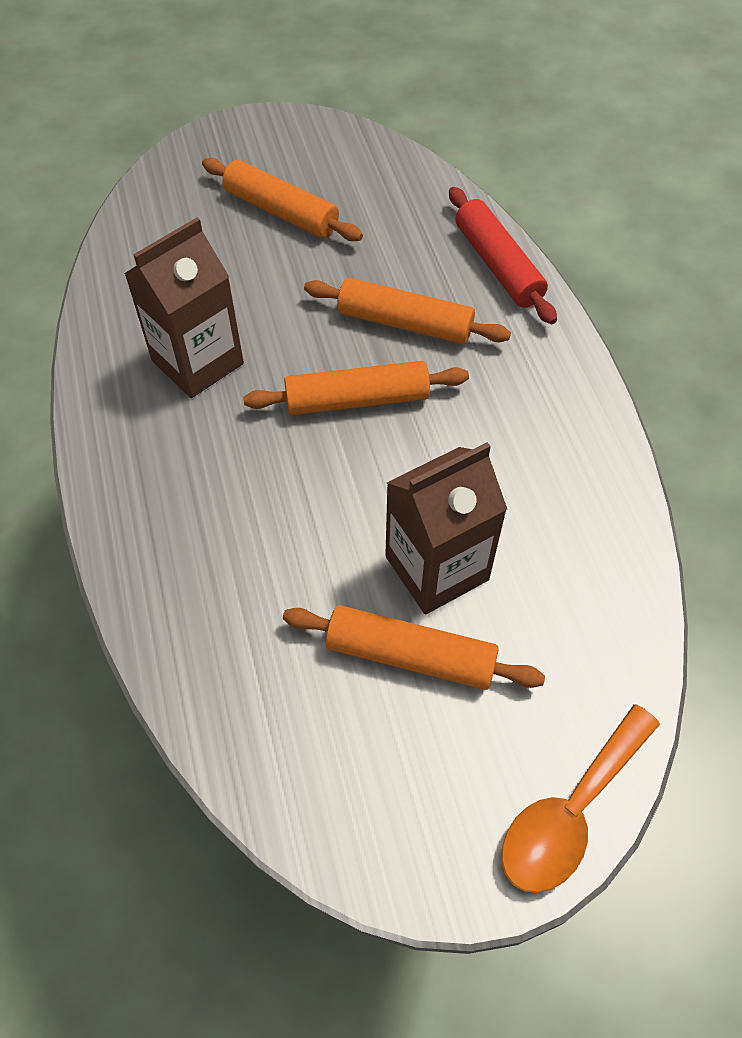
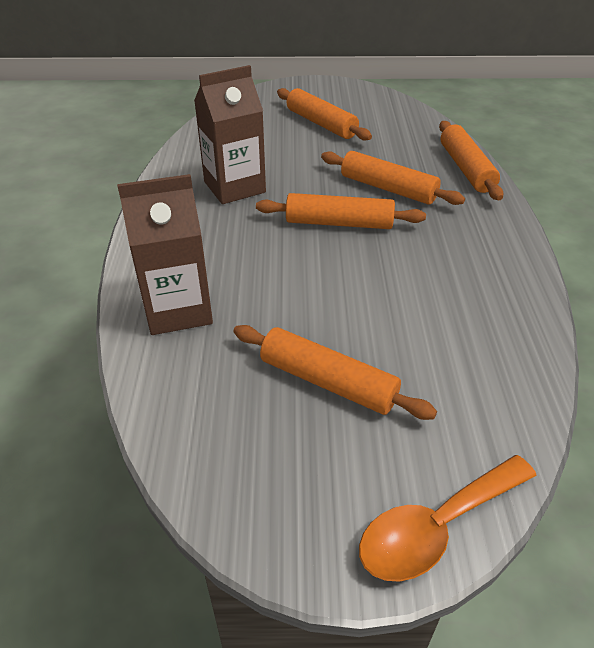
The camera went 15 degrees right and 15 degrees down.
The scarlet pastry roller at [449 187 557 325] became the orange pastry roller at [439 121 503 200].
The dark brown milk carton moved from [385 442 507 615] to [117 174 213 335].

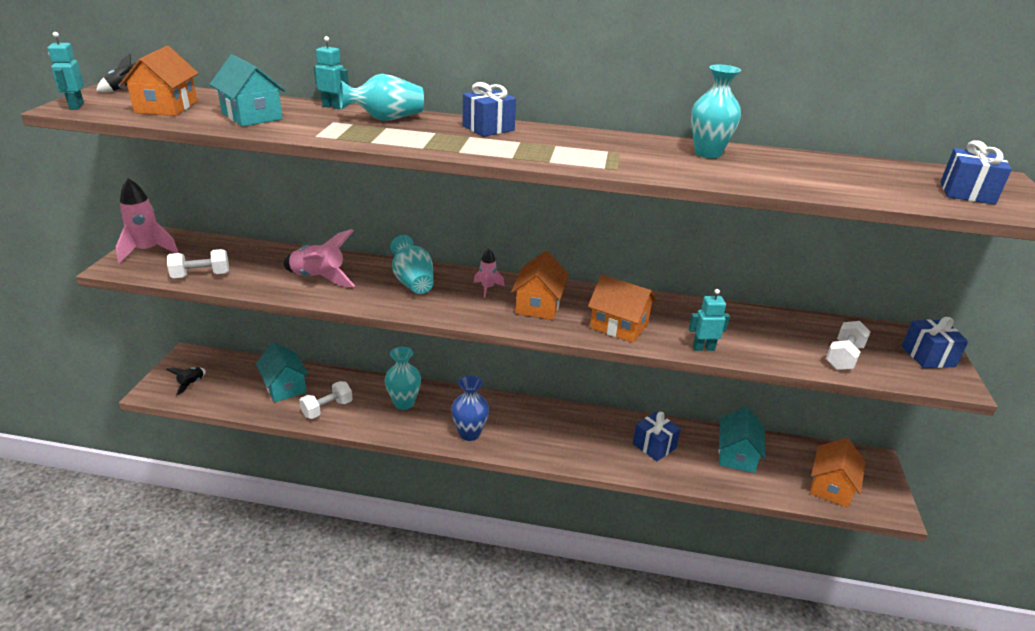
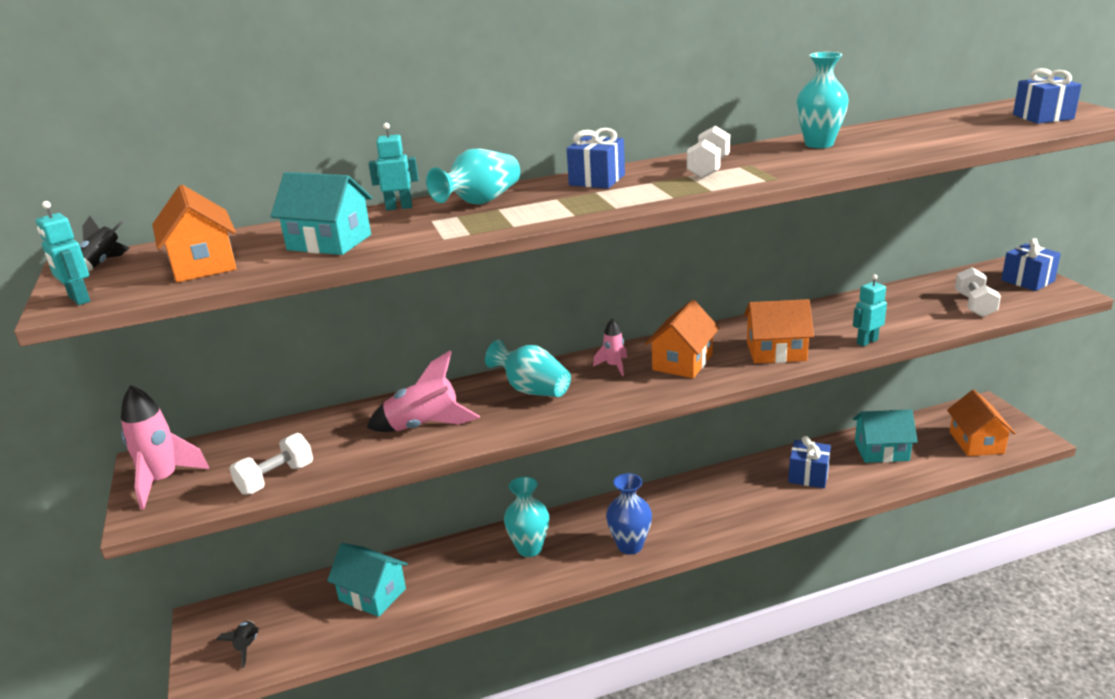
The camera went 25 degrees left and 5 degrees down.
The orange house at [511 251 569 320] turned 45 degrees clockwise.
The pure white free weight moved from [299 381 353 419] to [687 126 730 178].
The turquoise house at [719 407 766 473] turned 75 degrees counterclockwise.

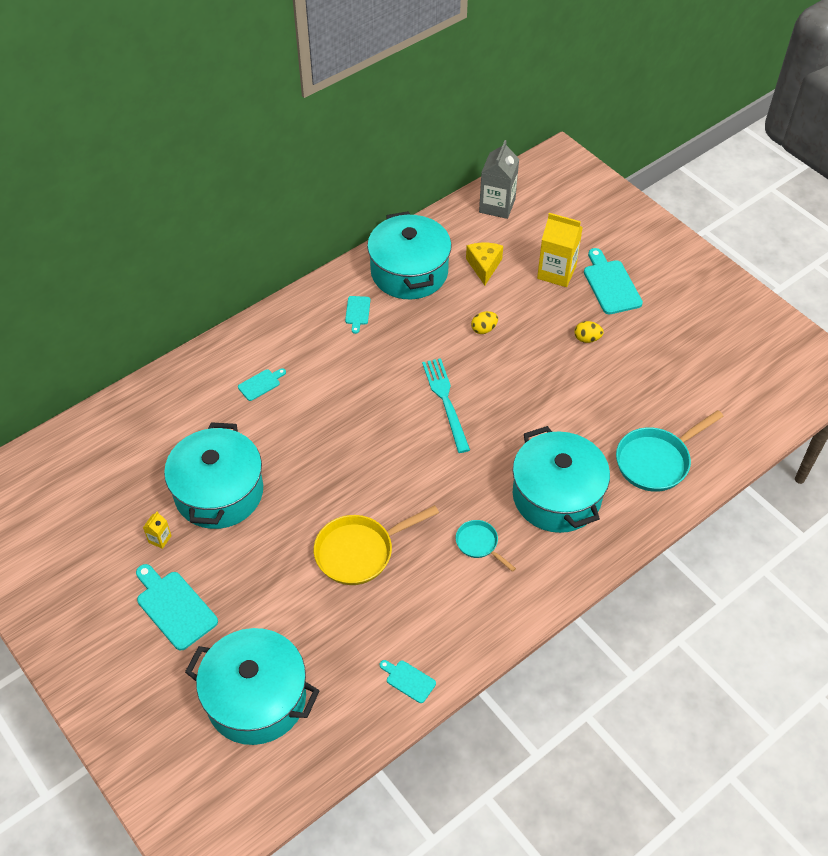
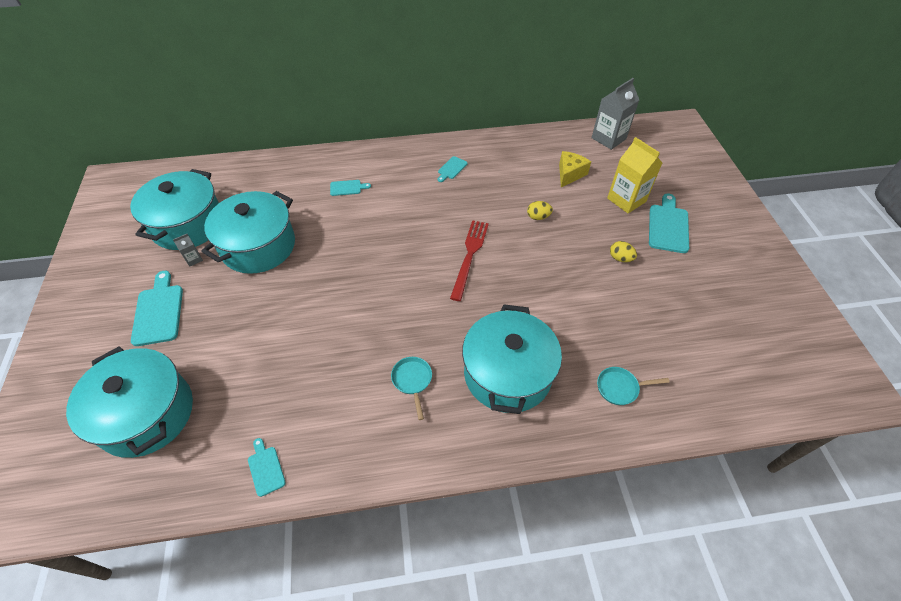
The camera went 30 degrees right and 0 degrees up.
The turquoise cooking pot moved from [367 211 452 299] to [130 169 219 250].
The turquoise table fork at [422 358 470 453] became the scarlet table fork at [450 220 489 301].
The turquoise frying pan at [616 410 724 492] changed to 0.55 times the size.
The yellow frying pan at [314 505 439 585] disappeared.
The yellow milk carton at [143 511 172 549] became the gray milk carton at [173 234 203 267].

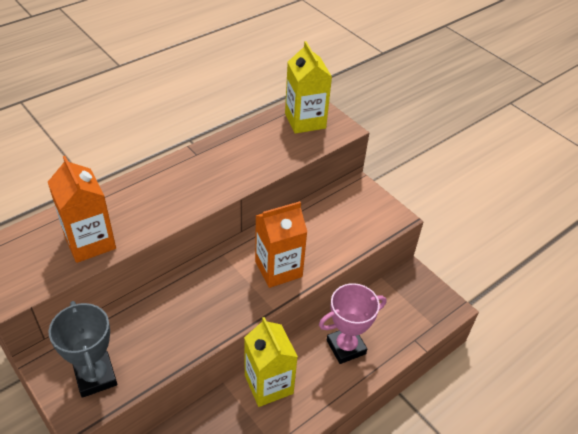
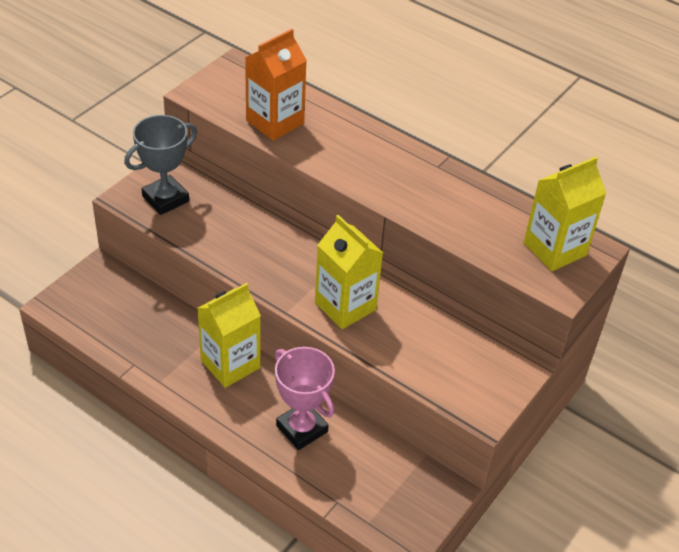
The camera went 75 degrees right and 0 degrees up.
The orange milk carton at [255 201 307 288] became the yellow milk carton at [315 215 383 329].

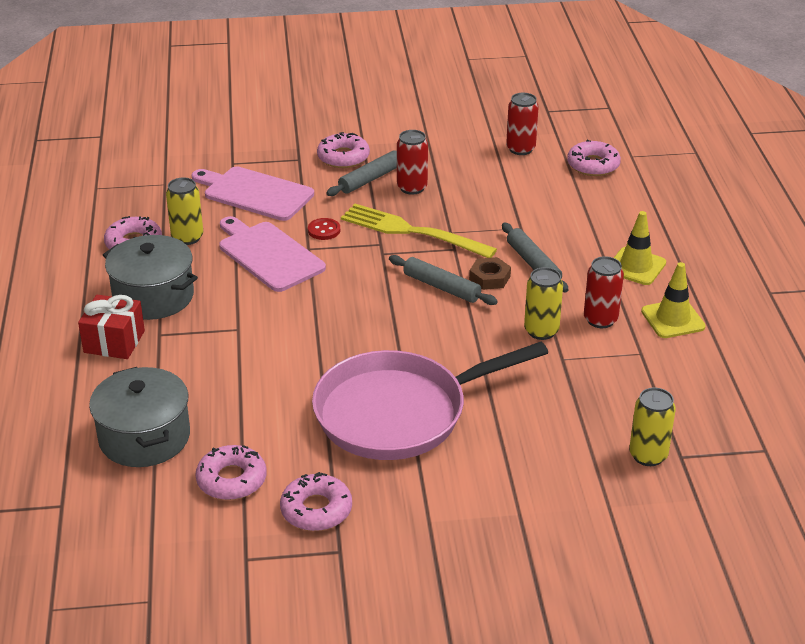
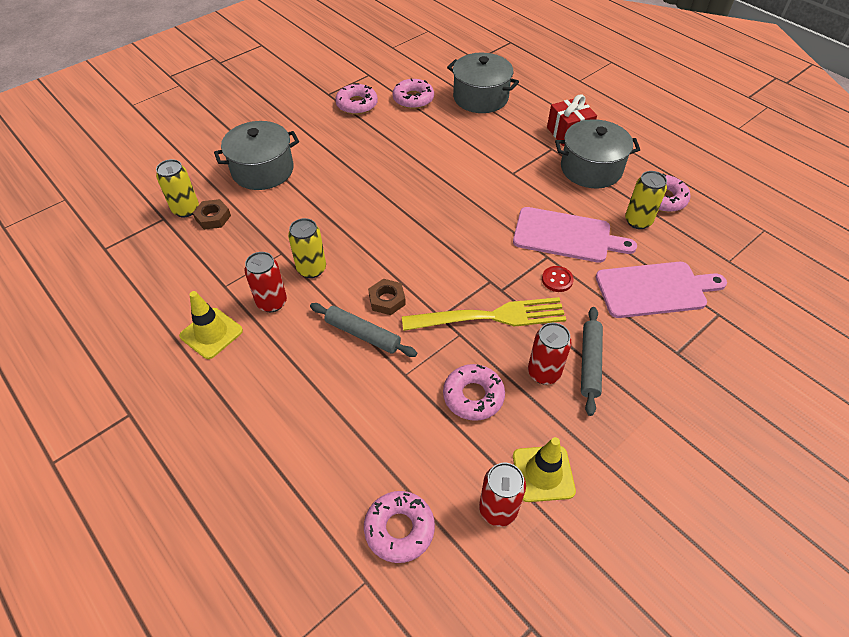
The camera went 145 degrees right and 15 degrees up.
The pink doughnut moved from [317 132 370 168] to [443 364 505 421].
The yellow road cone moved from [614 211 666 285] to [513 437 576 502].
The gray pastry roller at [389 255 498 305] disappeared.
The pink frying pan at [312 342 548 460] disappeared.
The gray cooking pot at [214 121 299 190] appeared.
The dark brown hexagon nut at [193 199 231 230] appeared.

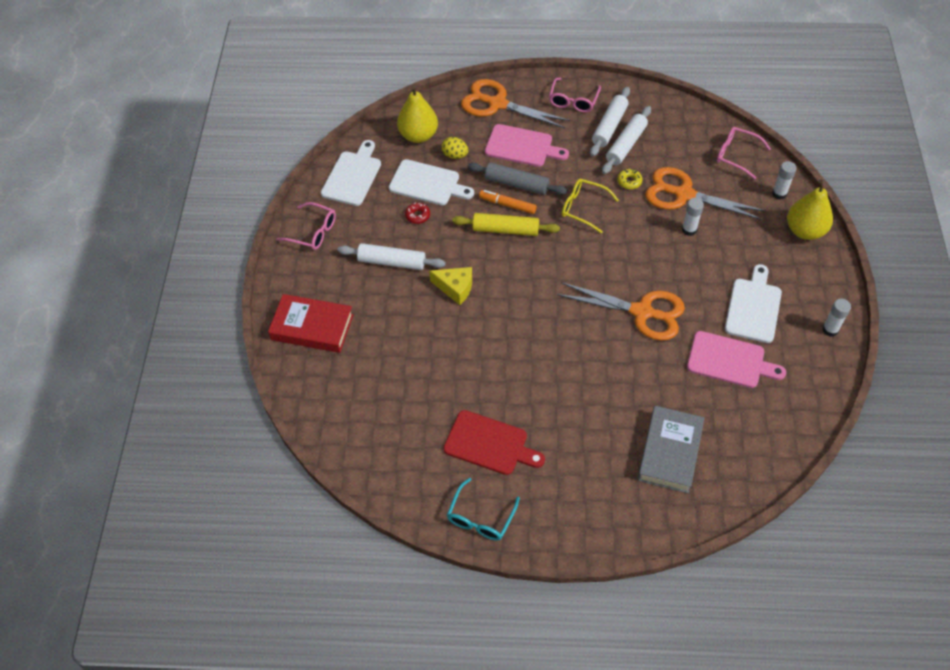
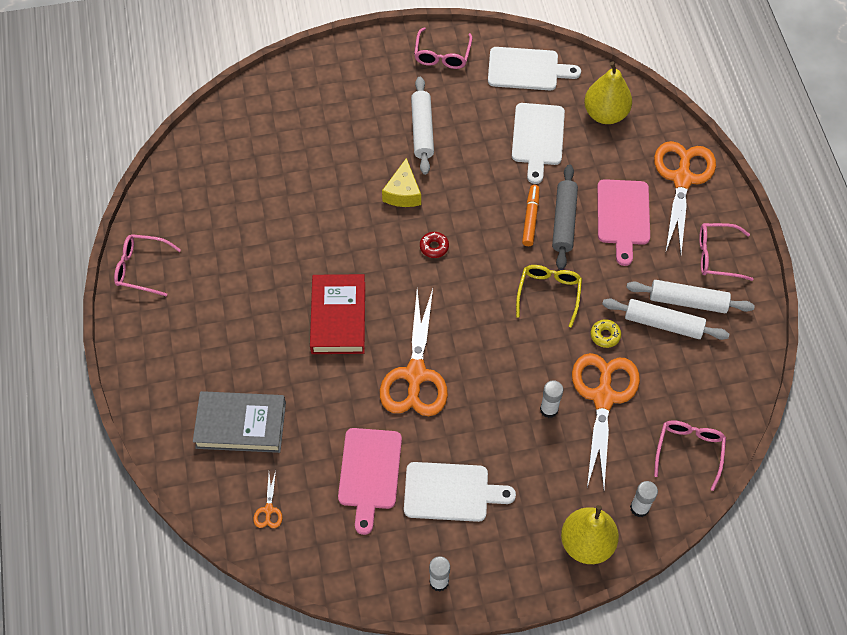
The camera went 75 degrees right and 5 degrees up.
The yellow toy egg at [441 137 468 159] disappeared.
The scarlet doughnut moved from [405 203 430 224] to [420 232 449 258].
The yellow pastry roller at [452 213 560 236] disappeared.
The scarlet hardcover moved from [268 294 354 353] to [310 274 365 354].
The scarlet bread board at [444 410 545 475] disappeared.
The turquoise glasses at [447 478 520 541] became the pink glasses at [114 234 181 296].
The orange scissors at [253 471 283 528] appeared.

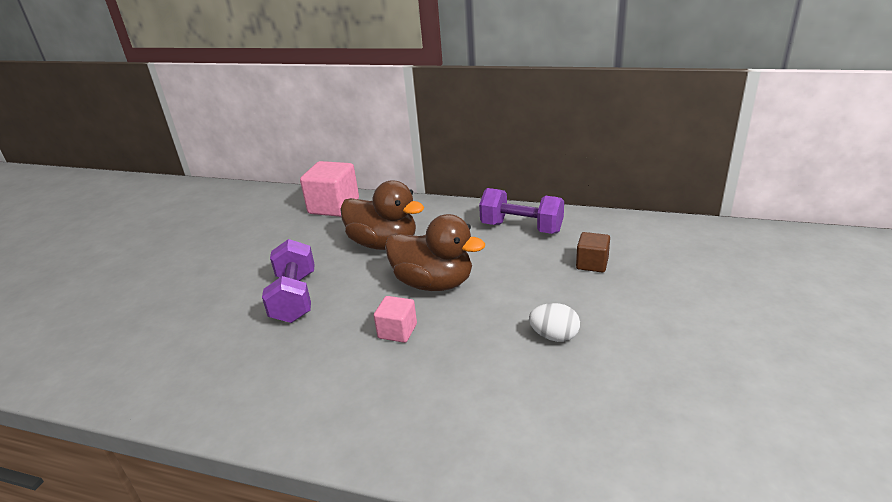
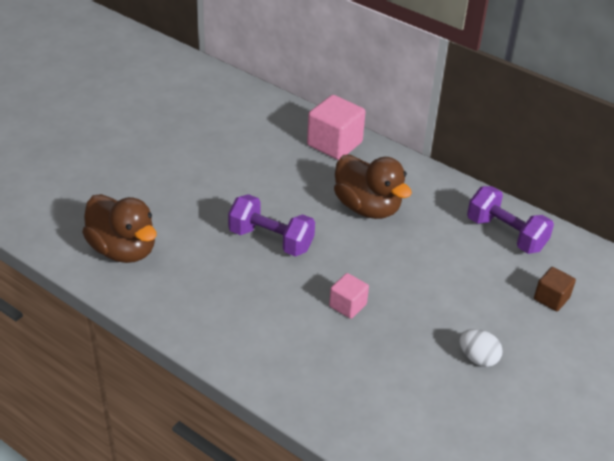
The camera went 15 degrees right and 10 degrees up.
The dark brown duck moved from [385 214 485 291] to [82 194 157 263].
The violet free weight at [262 239 315 323] turned 75 degrees counterclockwise.

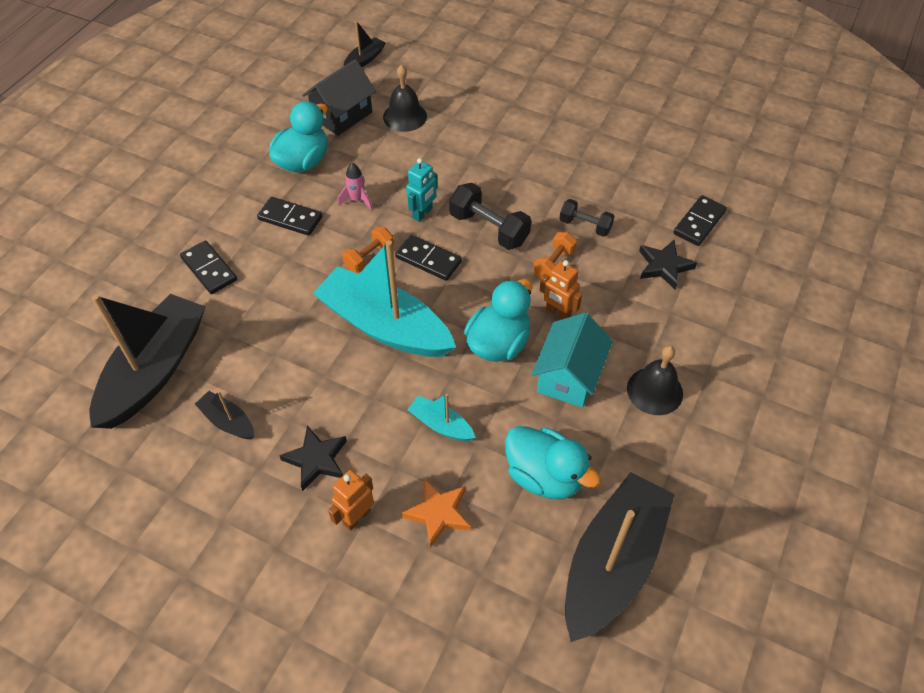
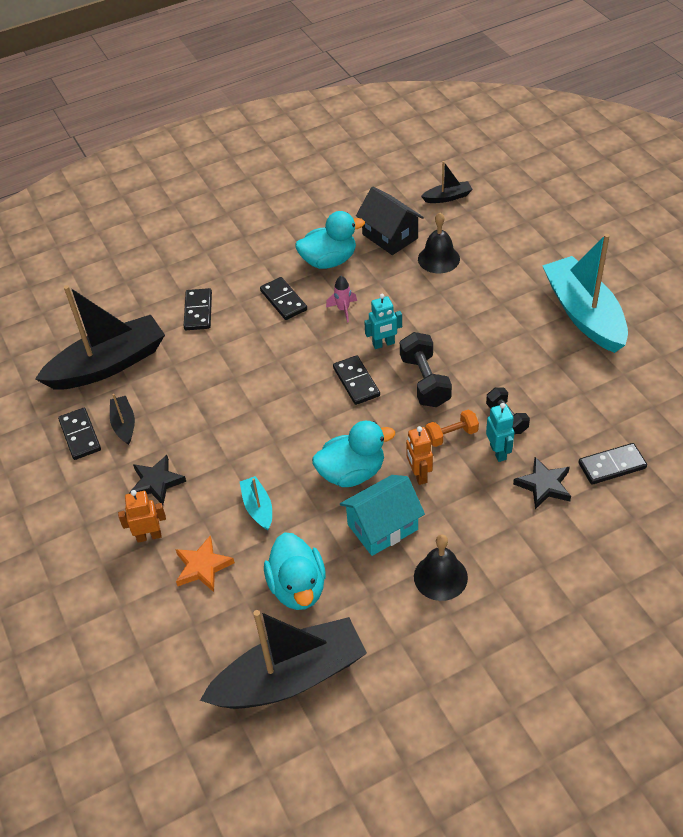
The camera went 40 degrees right and 5 degrees down.
The jet-black house at [302 59 376 136] turned 60 degrees clockwise.
The orange free weight at [342 227 394 273] disappeared.
The turquoise toy boat moved from [312 240 456 357] to [542 234 628 353].
The turquoise robot at [486 403 514 462] appeared.
The jet-black domino piece at [58 408 101 460] appeared.

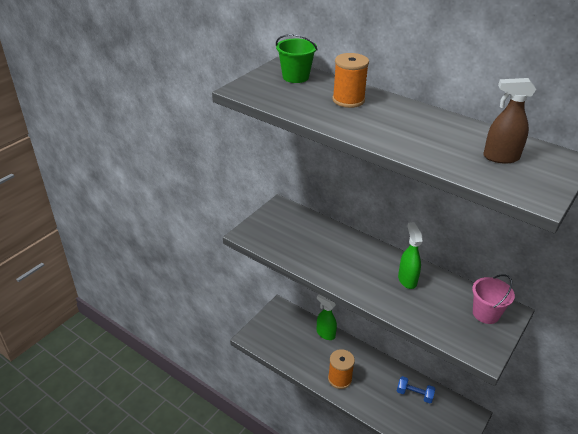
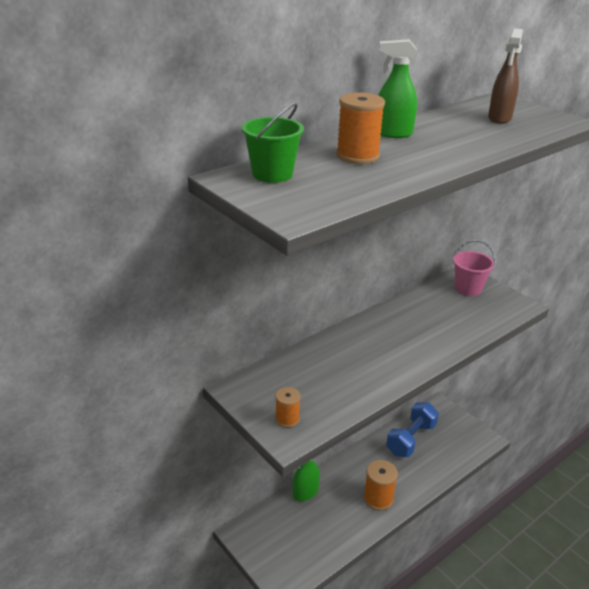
The camera went 75 degrees left and 5 degrees down.
The leaf-green spray bottle moved from [398 222 423 289] to [378 39 417 138].
The blue free weight at [397 376 435 403] changed to 1.58 times the size.
The orange spool at [275 387 300 428] appeared.

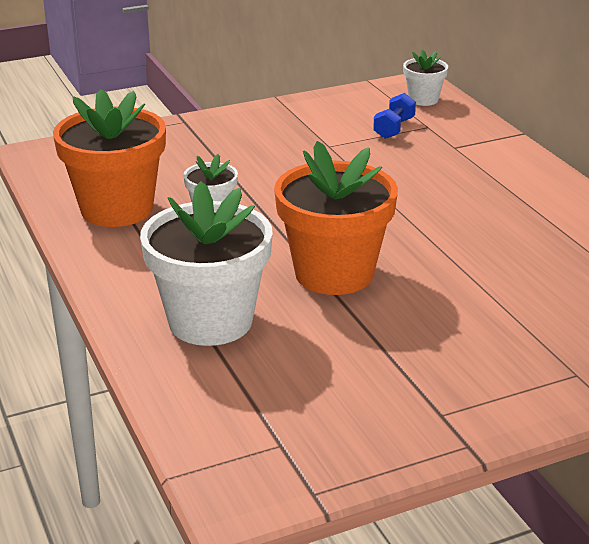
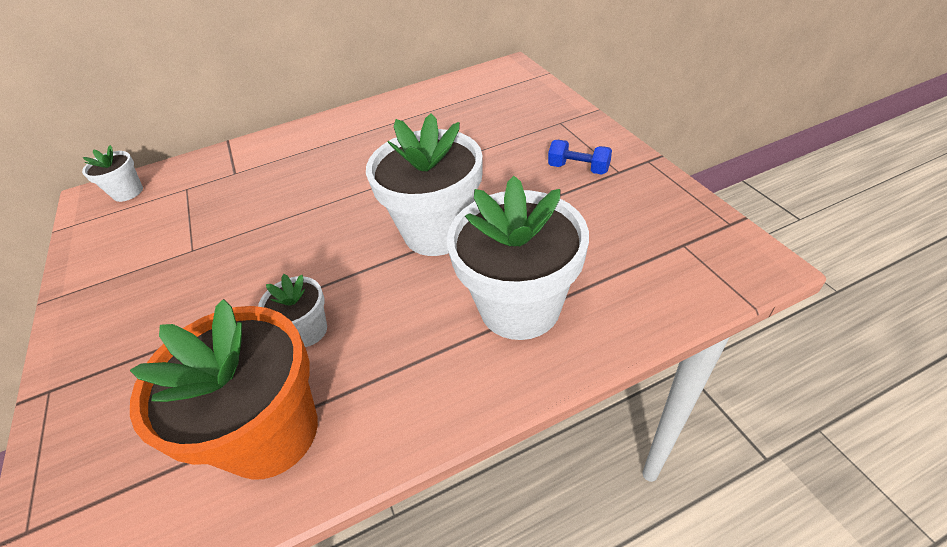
The camera went 85 degrees left and 15 degrees up.
The blue free weight moved from [373 93 416 139] to [548 140 612 175].
The orange potted plant at [274 141 398 295] became the pure white potted plant at [366 113 483 256].

